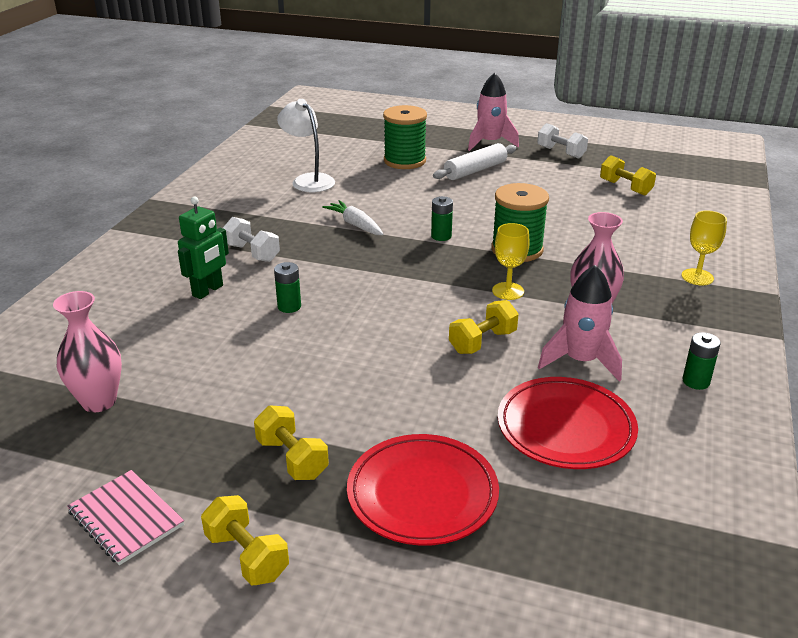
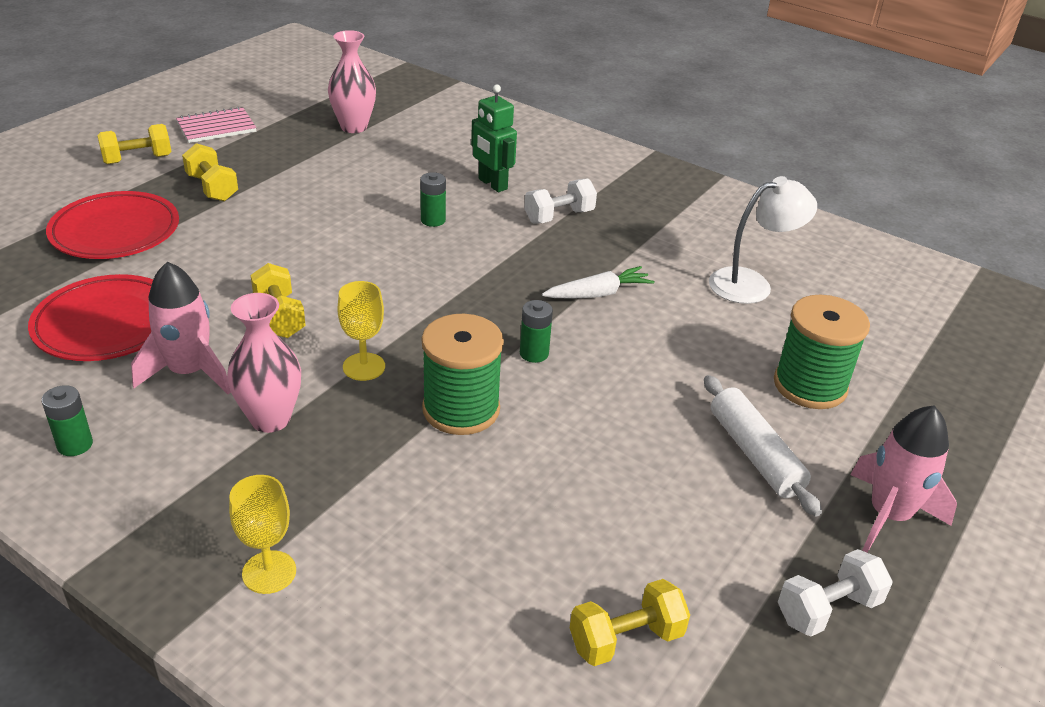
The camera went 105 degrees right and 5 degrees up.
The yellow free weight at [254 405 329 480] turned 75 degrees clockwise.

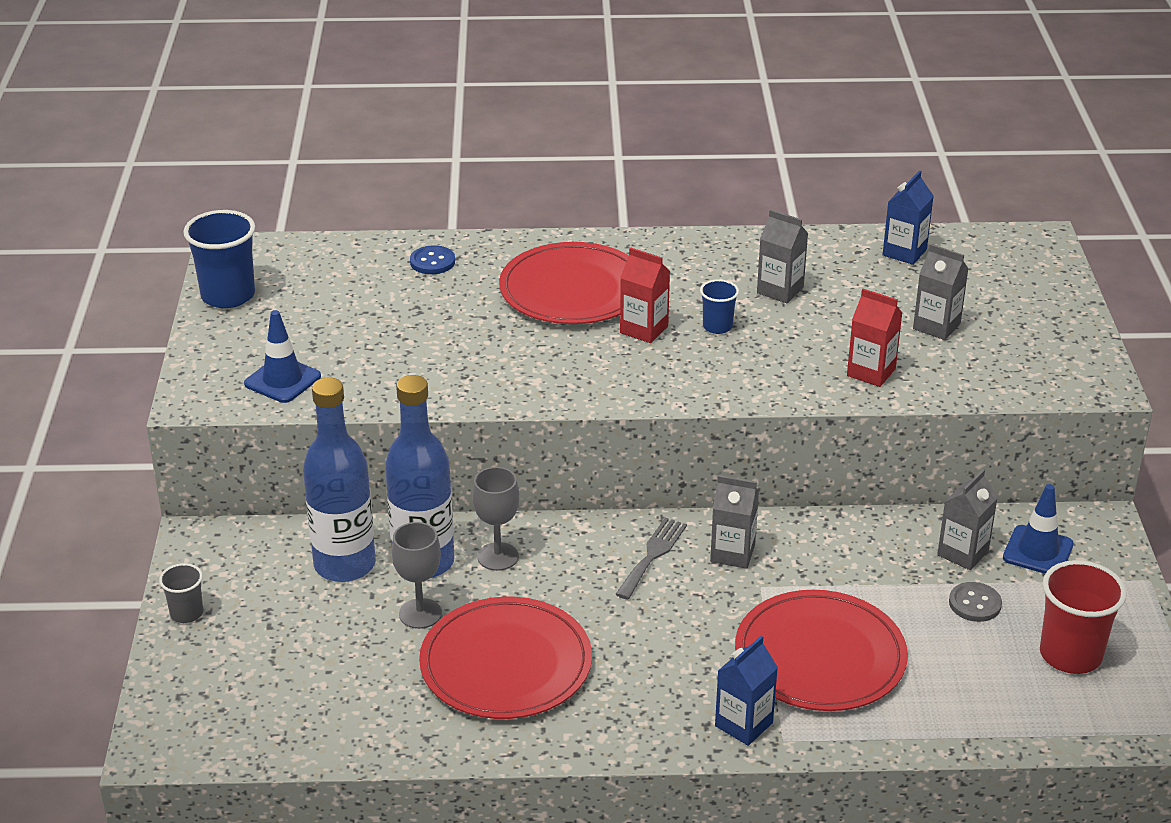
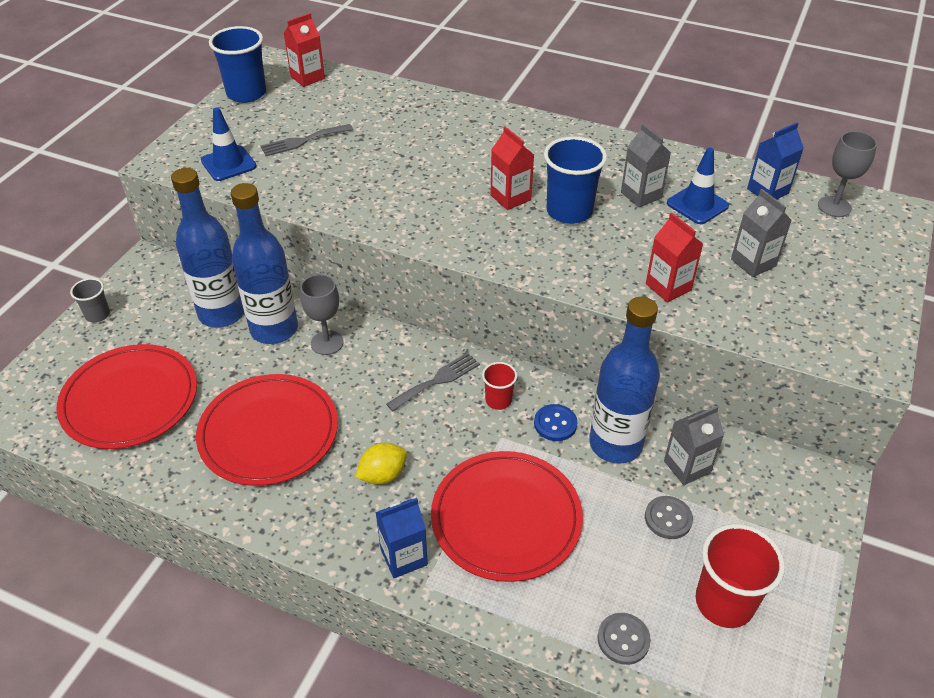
The camera went 25 degrees right and 10 degrees up.
The scarlet dinner plate moved from [499 242 629 324] to [56 344 197 449].
The blue shirt button moved from [410 245 455 274] to [534 404 578 441].
The blue beaker at [700 279 739 334] changed to 1.84 times the size.
The gray milk carton at [710 475 759 569] was replaced by the scarlet beaker at [482 362 517 410].
The blue road cone moved from [1003 484 1074 574] to [667 148 729 224].
The gray wine glass moved from [392 522 442 629] to [818 131 877 217].
The scarlet milk carton at [284 13 325 87] appeared.
The gray table fork at [260 124 353 156] appeared.
The blue flask at [589 297 660 464] appeared.
The yellow citrus fruit at [355 443 407 484] appeared.
The gray shirt button at [598 613 651 665] appeared.

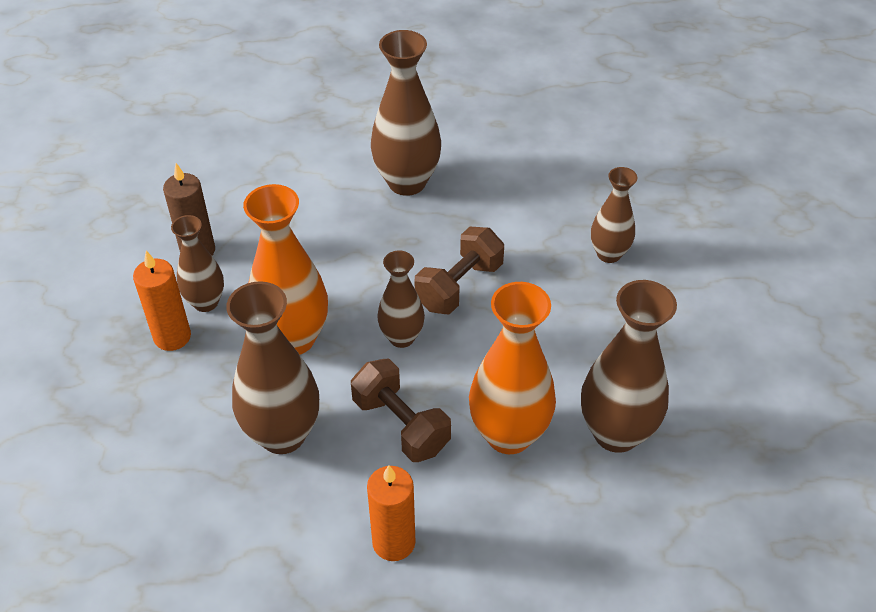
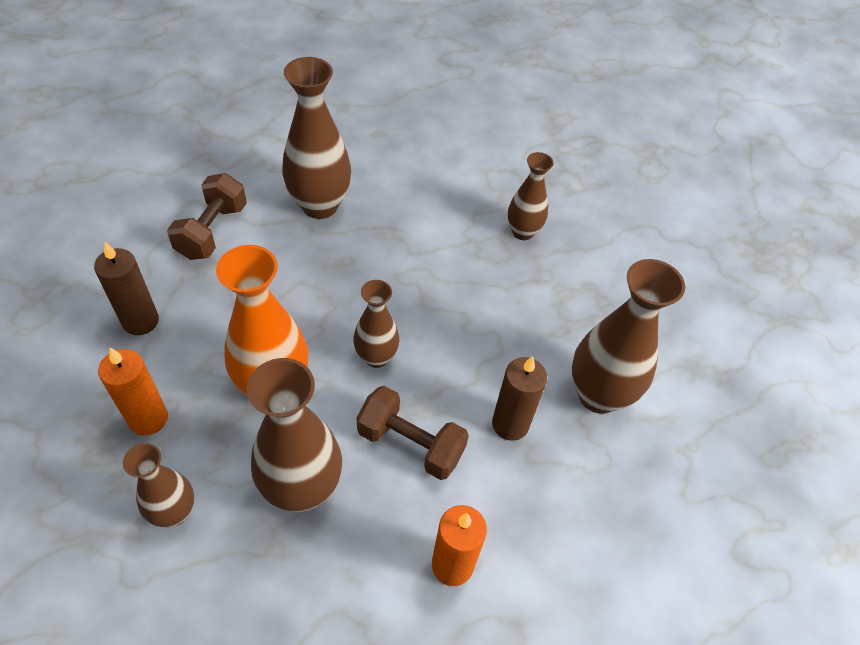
The camera went 25 degrees left and 5 degrees up.
The dark brown vase moved from [171 215 224 312] to [123 443 195 527].
The dark brown free weight moved from [415 227 504 314] to [167 173 247 260].
The orange vase at [469 282 556 454] was replaced by the dark brown wax candle at [492 356 547 441].

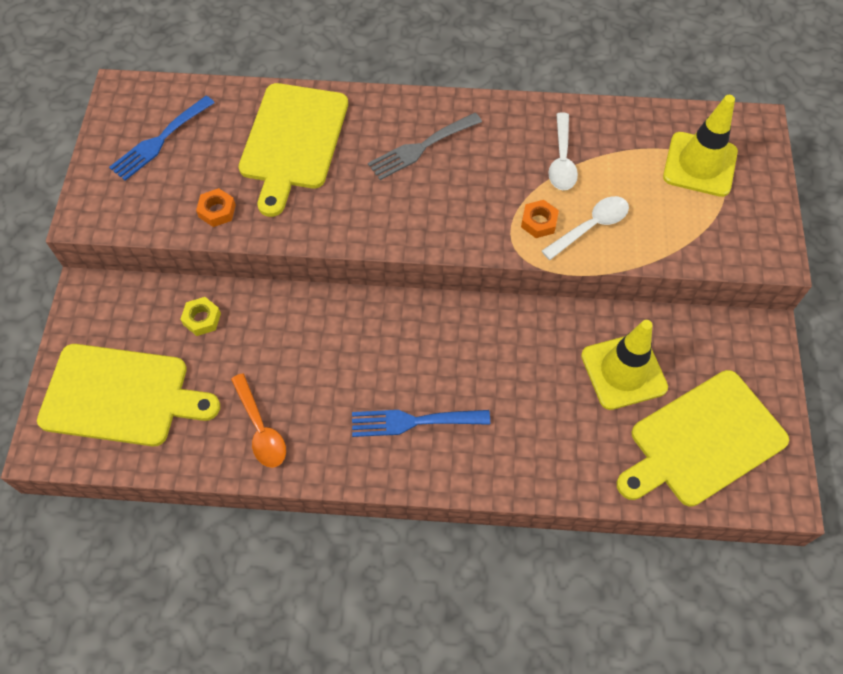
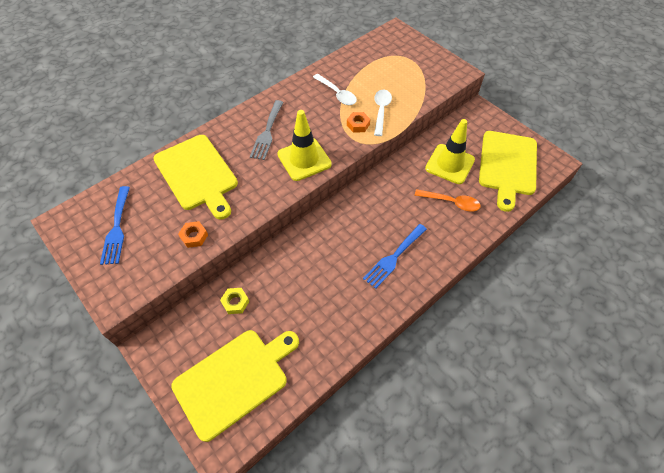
The camera went 45 degrees left and 5 degrees down.
The yellow road cone moved from [663 95 738 197] to [277 110 332 181].
The orange spoon moved from [231 373 286 468] to [414 189 481 212].

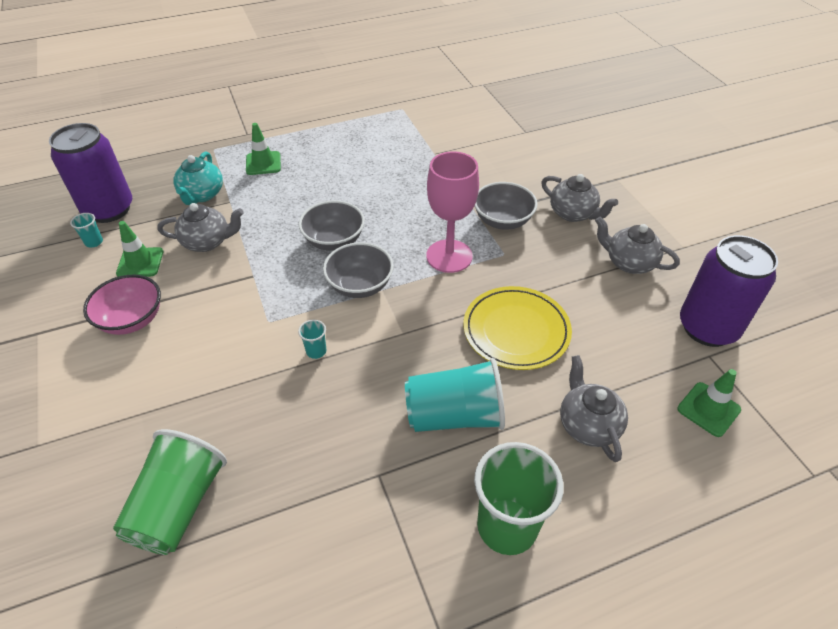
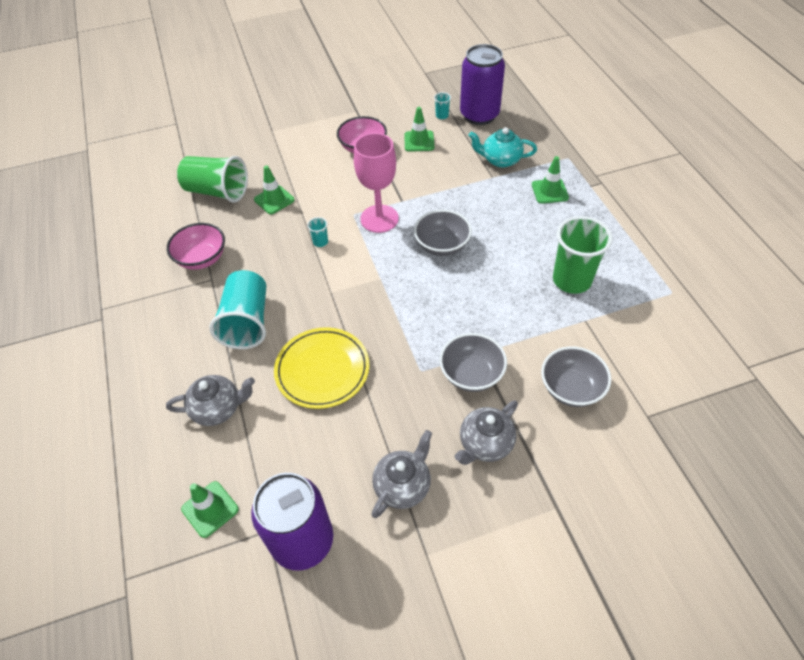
The camera went 95 degrees right and 5 degrees up.
The pink wine glass moved from [426 151 479 273] to [354 133 399 233].
The gray teapot at [157 203 244 252] disappeared.
The gray deep dish moved from [323 242 394 298] to [541 346 611 407].
The leaf-green beaker moved from [474 442 564 555] to [553 216 613 294].
The leaf-green road cone at [254 166 295 214] appeared.
The pink deep dish at [167 223 225 270] appeared.

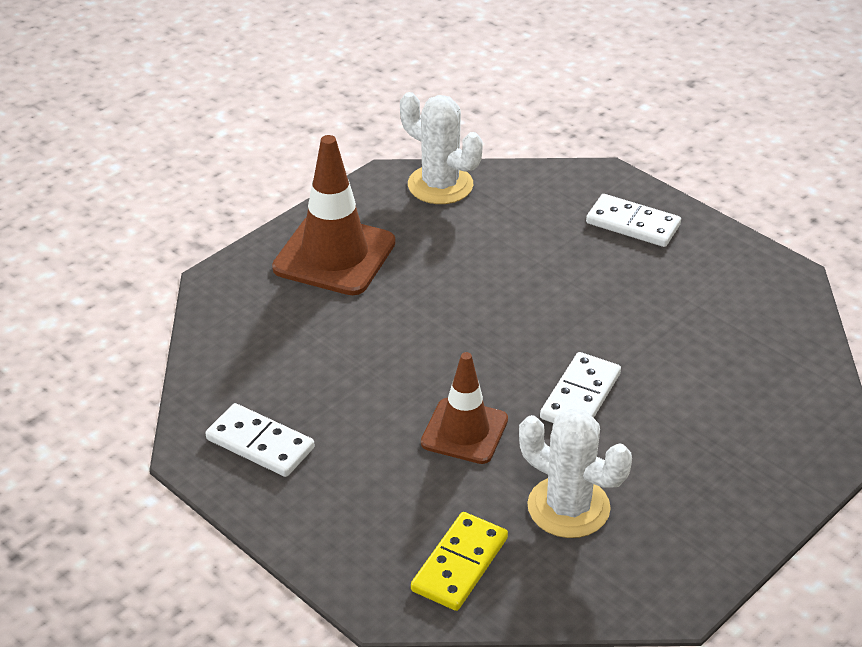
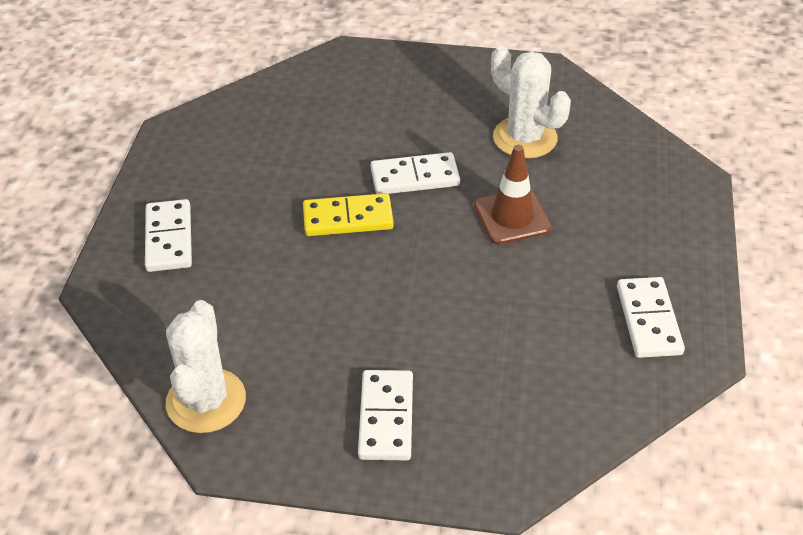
The camera went 125 degrees left and 5 degrees up.
The dark brown road cone at [272 135 395 295] was replaced by the pure white domino piece at [358 370 413 460].
The pure white prickly plant at [519 408 632 538] turned 45 degrees counterclockwise.
The yellow domino piece moved from [411 512 508 611] to [303 193 394 236].

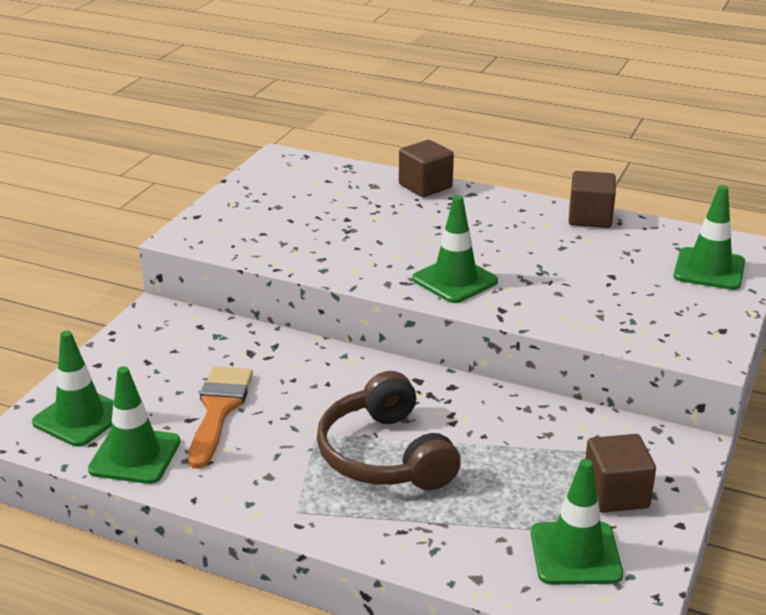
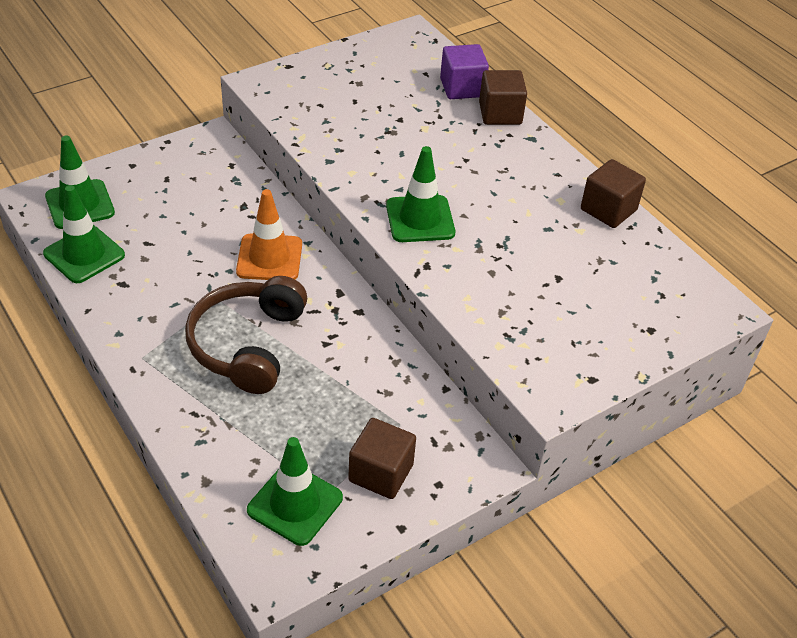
The camera went 30 degrees right and 15 degrees up.
The leaf-green road cone at [674 185 745 290] disappeared.
The orange paintbrush at [188 367 253 469] disappeared.
The violet block at [440 44 489 99] appeared.
The orange road cone at [236 189 302 280] appeared.

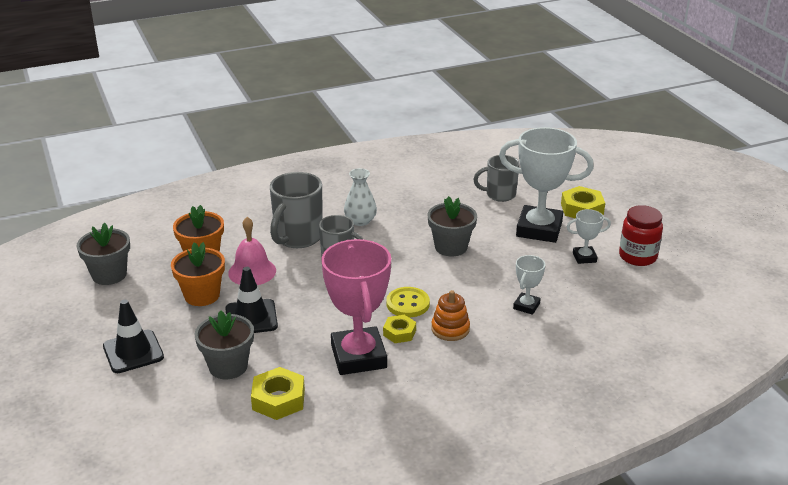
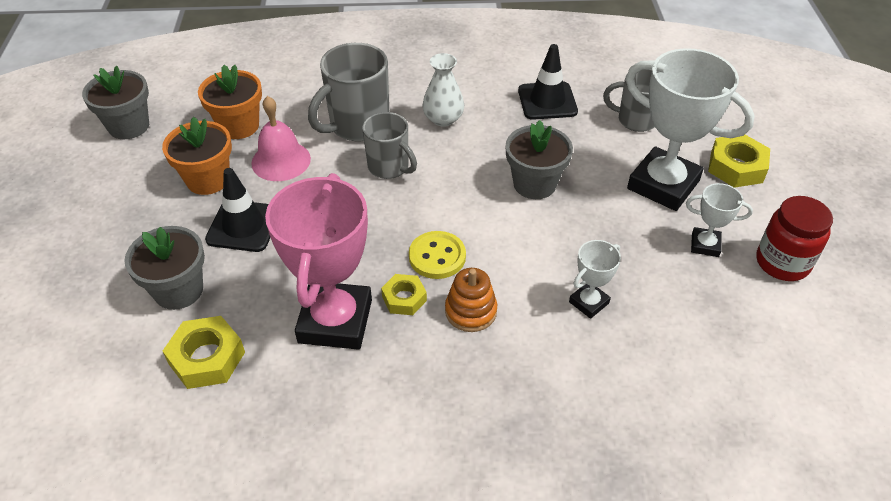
The camera went 20 degrees right and 15 degrees up.
The jet-black road cone moved from [103 300 164 373] to [518 44 578 120].

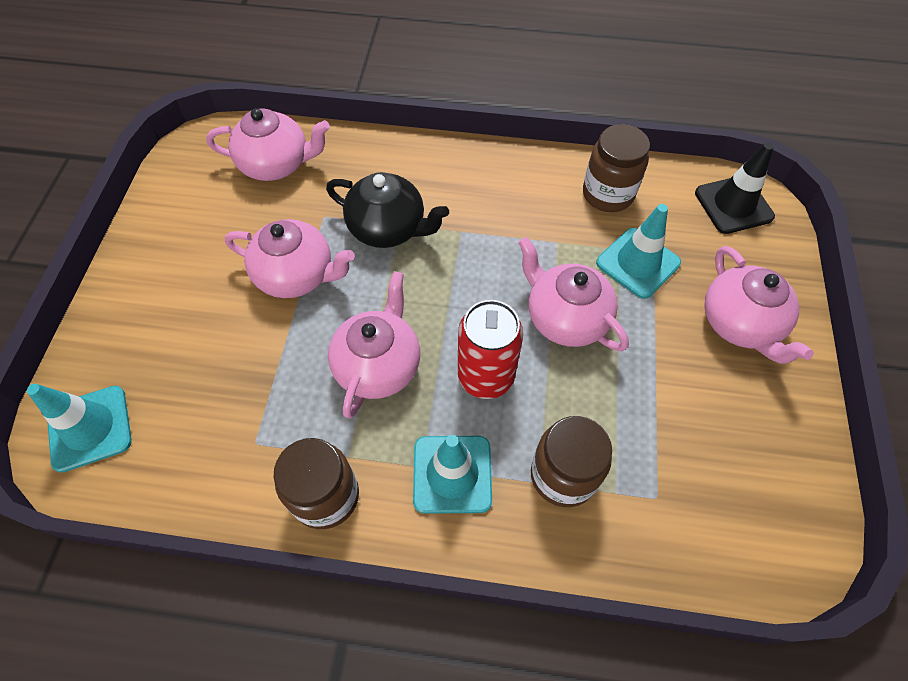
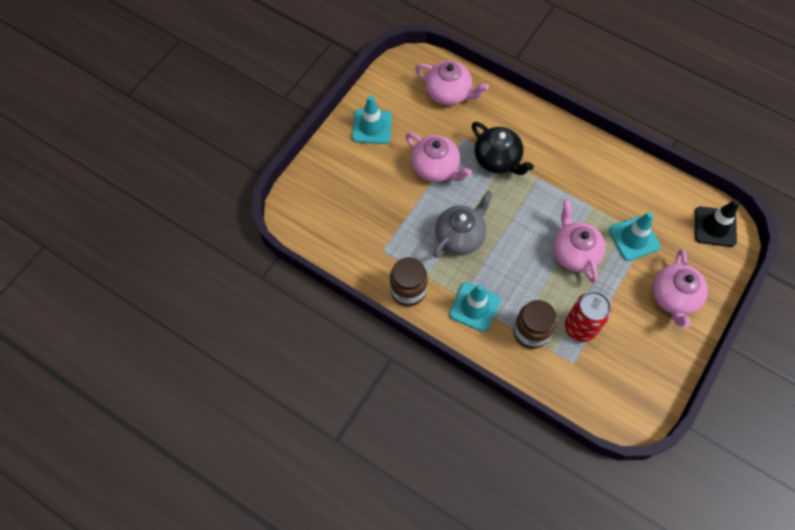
The camera went 25 degrees right and 5 degrees up.
The dark brown preserve jar at [583 124 650 212] disappeared.
The pink teapot at [328 271 420 419] became the gray teapot at [433 191 493 258].
The scarlet soda can moved from [458 300 523 399] to [565 291 611 342].
The turquoise road cone moved from [27 384 132 473] to [352 95 392 144].

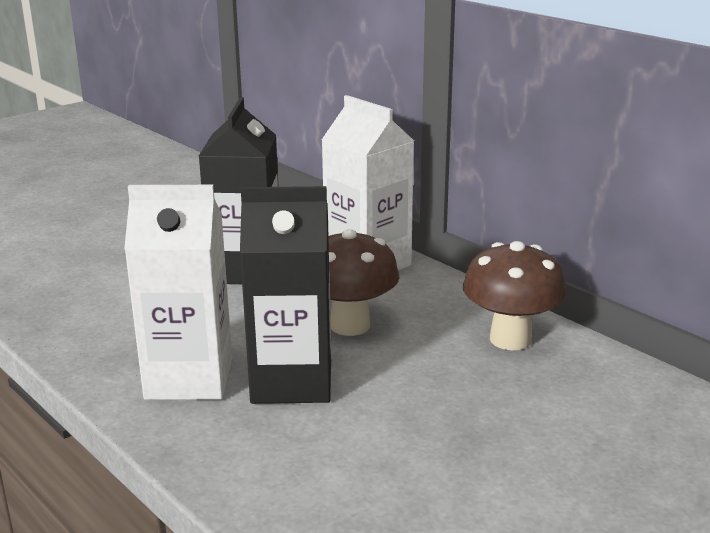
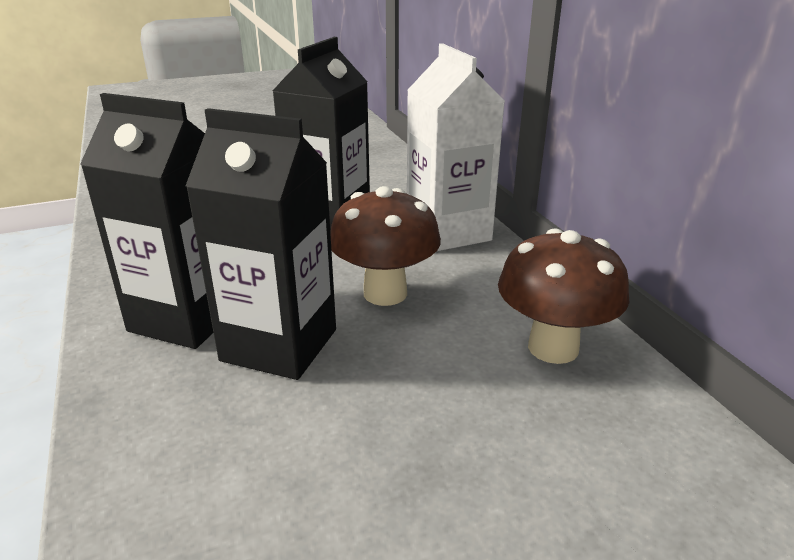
The camera went 20 degrees right and 5 degrees up.
The pure white milk carton at [124 185 232 400] became the jet-black milk carton at [80 93 213 349].

